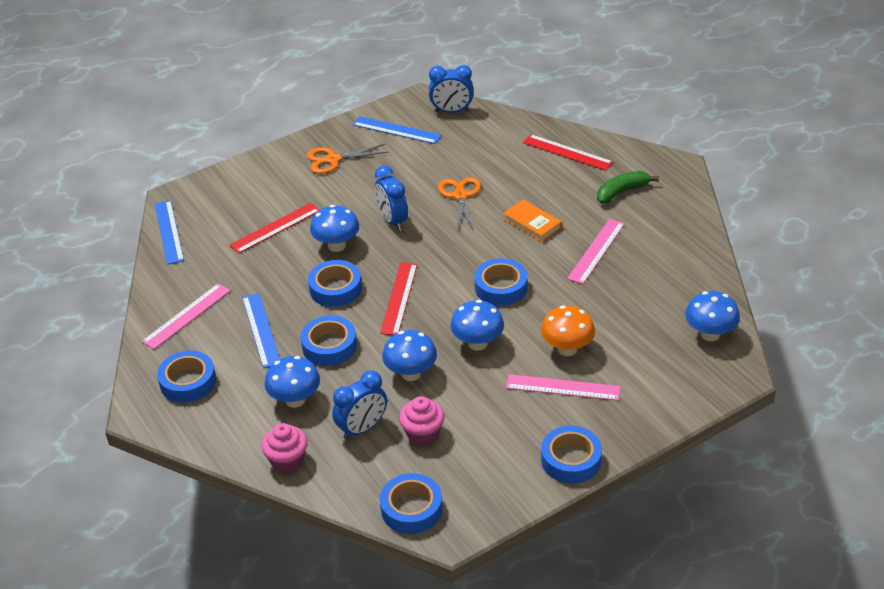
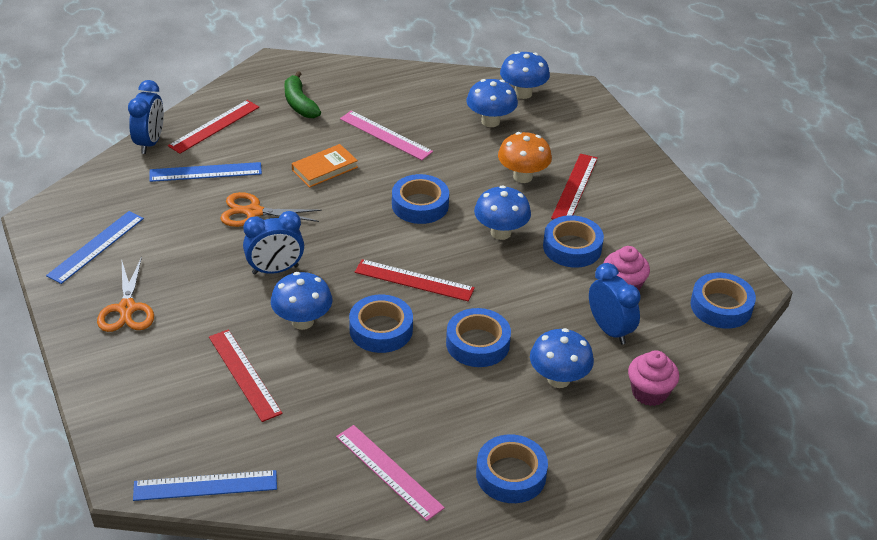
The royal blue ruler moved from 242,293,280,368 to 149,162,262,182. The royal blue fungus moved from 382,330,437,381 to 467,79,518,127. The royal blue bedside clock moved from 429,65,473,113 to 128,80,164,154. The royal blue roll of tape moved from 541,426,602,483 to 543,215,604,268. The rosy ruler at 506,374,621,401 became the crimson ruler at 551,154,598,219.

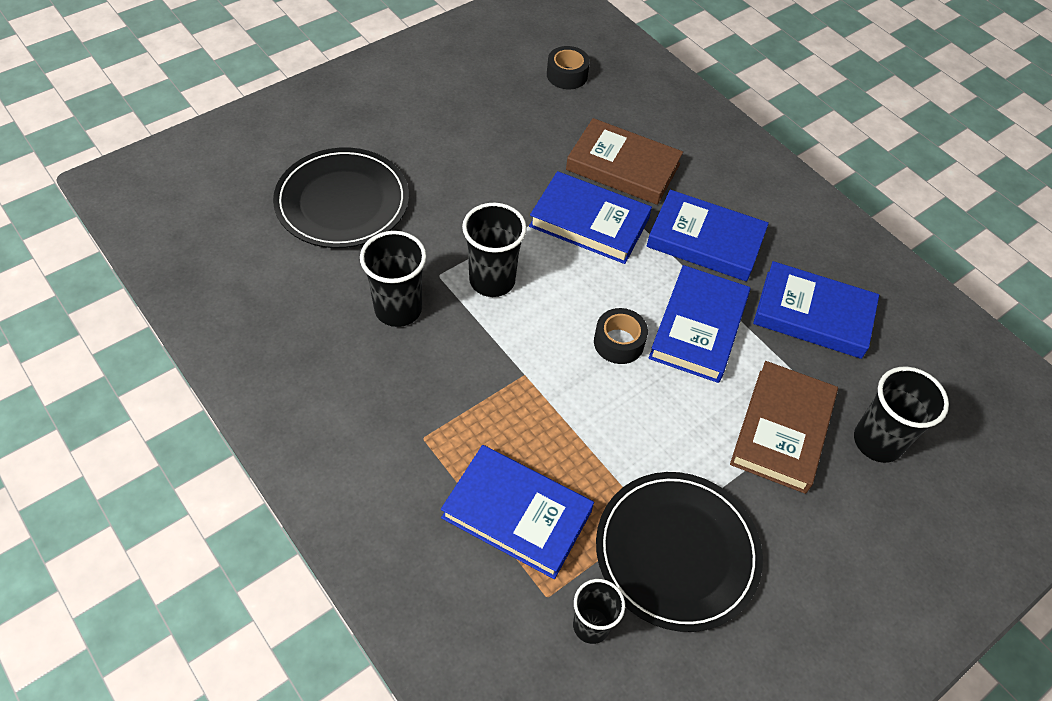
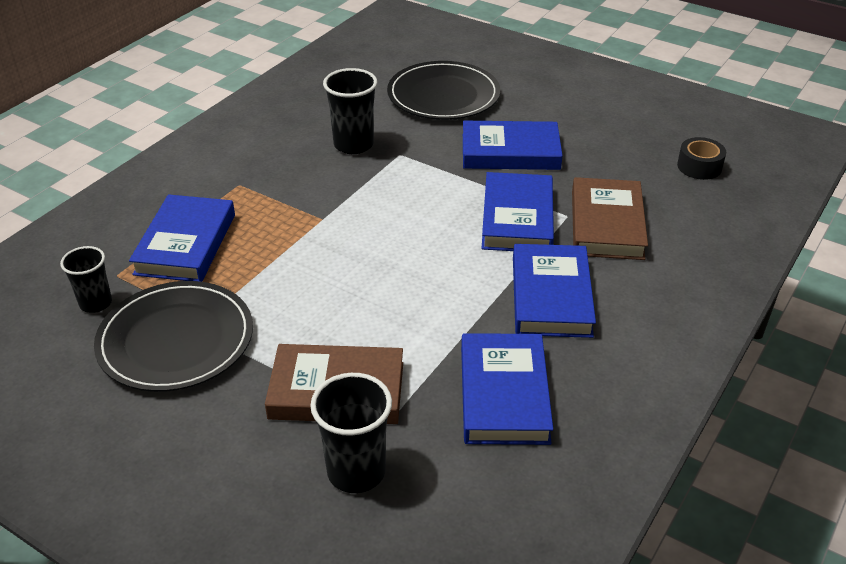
The black tumbler at 462,203,527,297 disappeared. The black roll of tape at 594,308,648,364 disappeared. The royal blue hardback moved from 649,265,750,383 to 463,121,563,170.

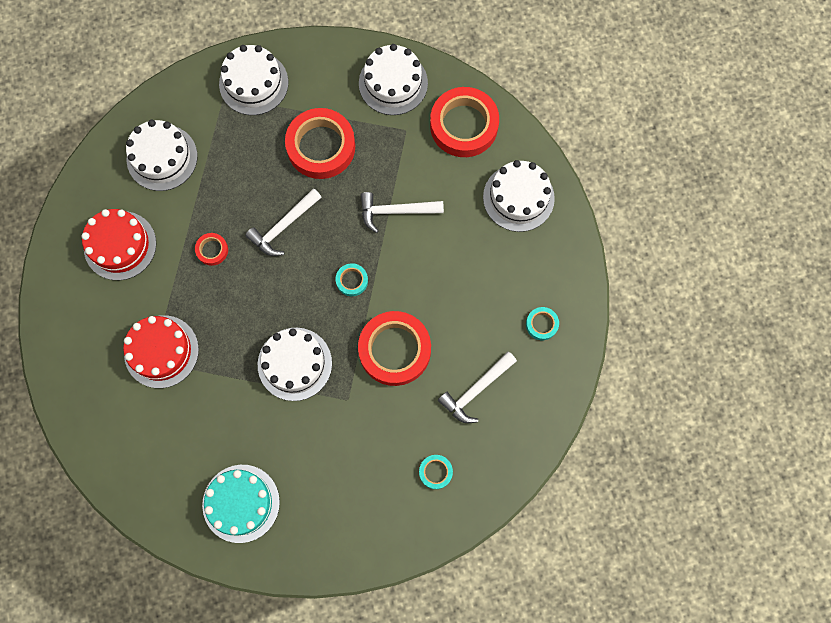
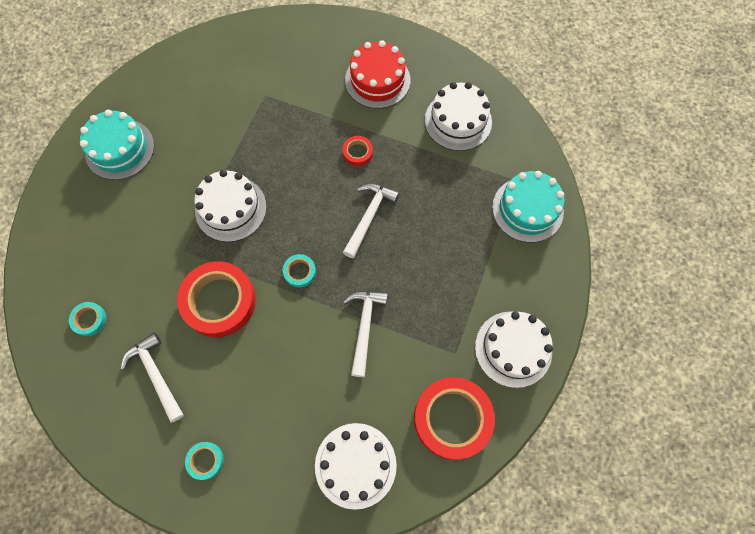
The crimson cake at 123,315,199,388 disappeared. The crimson roll of tape at 285,108,355,179 disappeared. The white cake at 219,45,288,115 became the teal cake at 492,171,565,243. The white claw hammer at 245,188,322,256 turned 60 degrees clockwise.

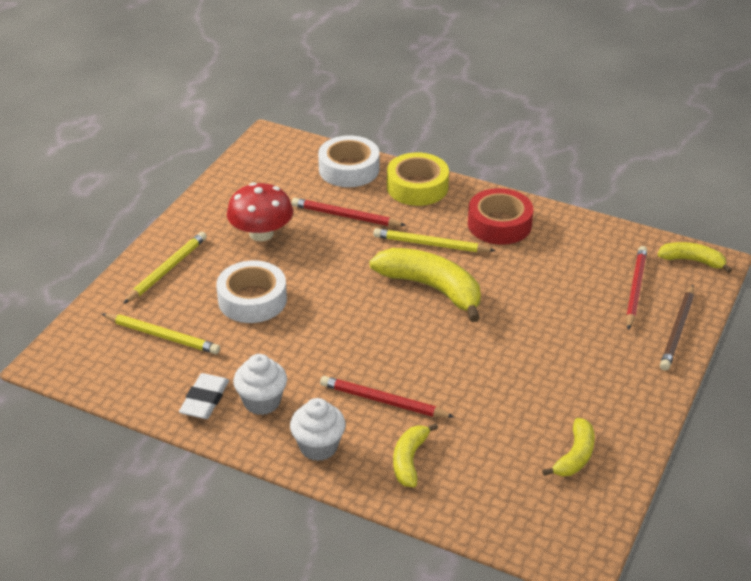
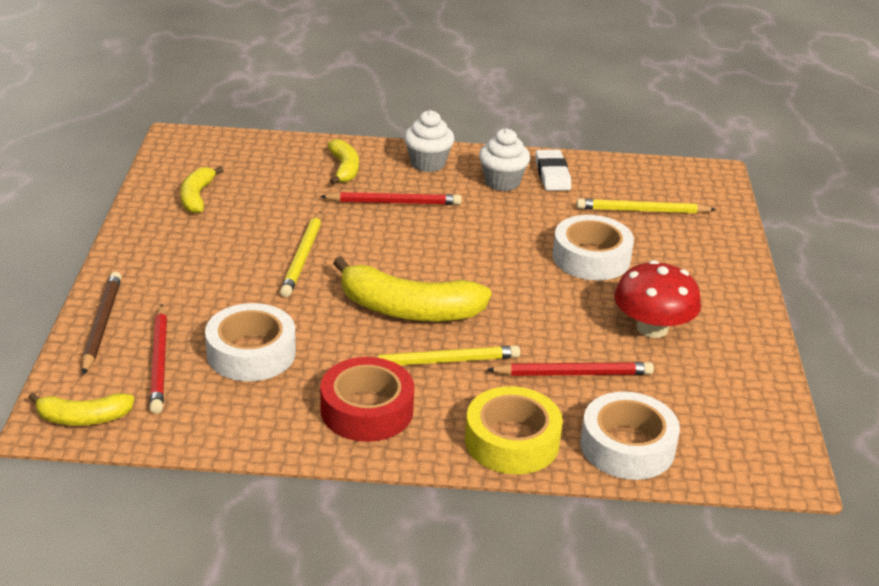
The white roll of tape at 205,303,296,381 appeared. The bright yellow lead pencil moved from 123,232,207,304 to 280,211,321,297.

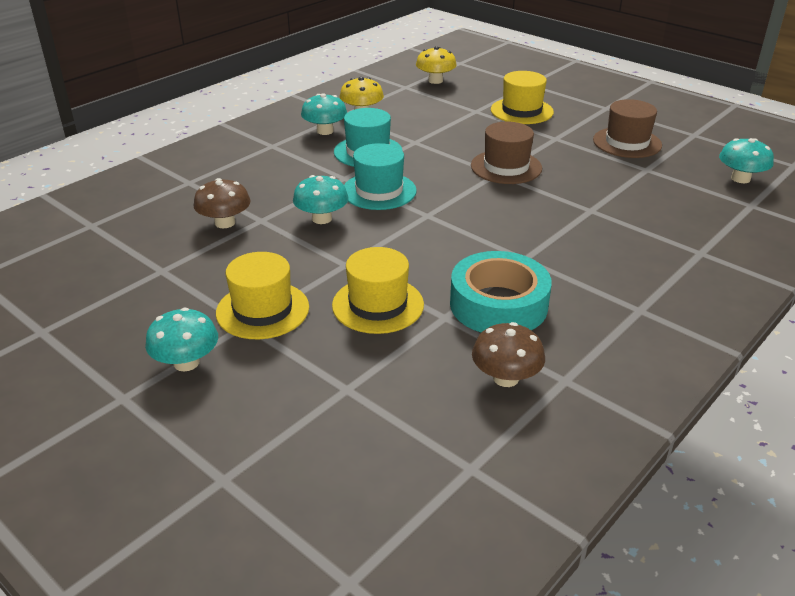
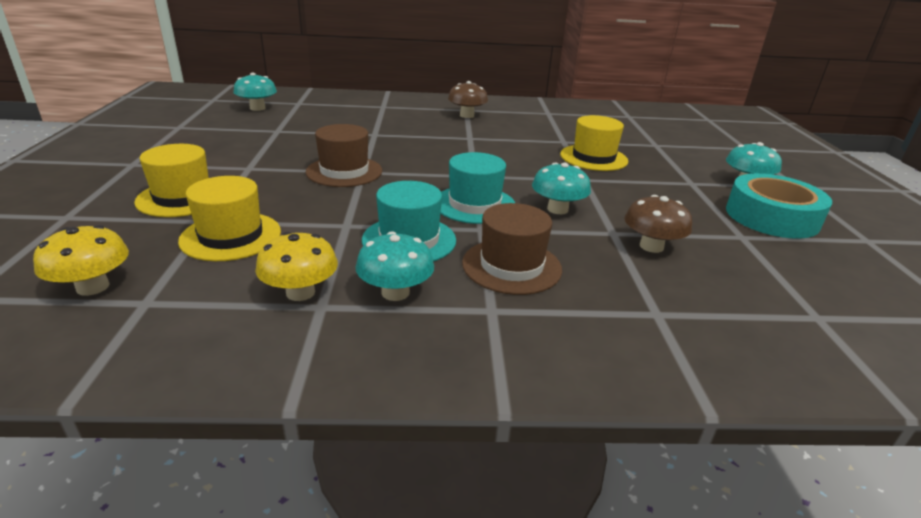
The bright yellow tall hat moved from 216,252,309,339 to 178,176,281,261. The teal roll of tape moved from 450,251,552,333 to 726,173,832,239. The brown fungus moved from 472,322,545,387 to 448,81,488,118. The brown tall hat moved from 593,99,662,158 to 462,203,562,295.

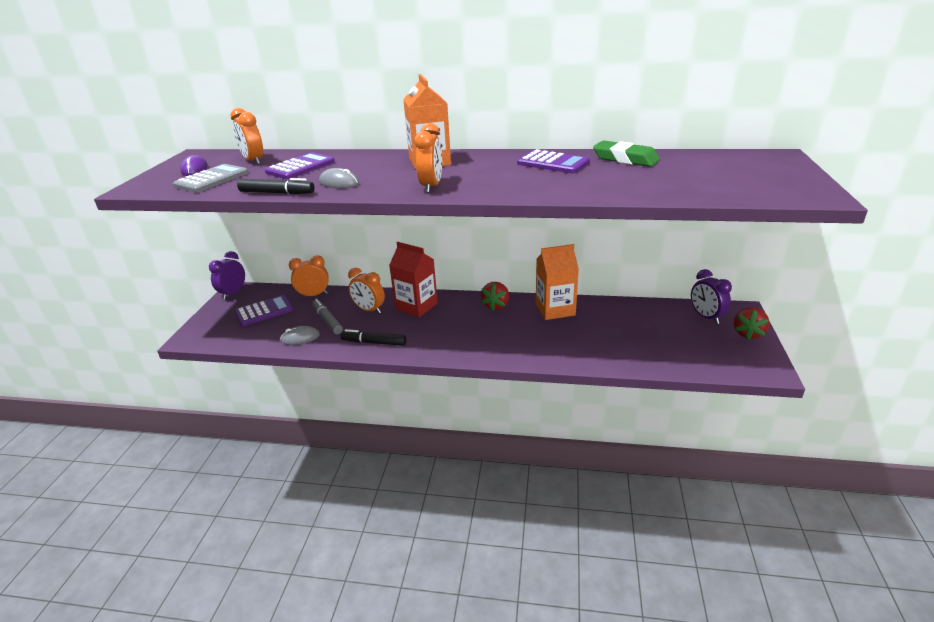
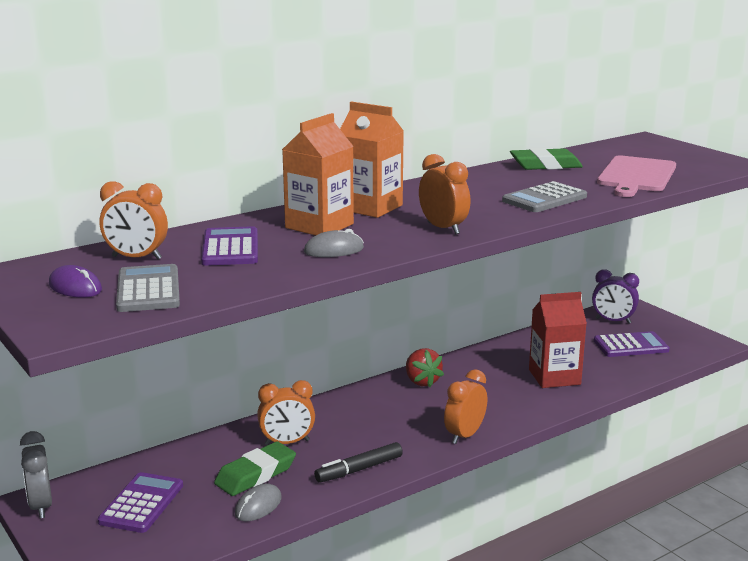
The black marker pen at 237,178,315,194 disappeared. The crimson toy strawberry at 734,307,769,340 disappeared. The gray adding machine at 502,181,587,212 appeared. The rosy bread board at 597,156,676,197 appeared. The bright orange bedside clock moved from 289,255,329,297 to 444,369,487,444. The crimson milk carton moved from 389,242,438,318 to 529,292,587,388. The royal purple adding machine moved from 517,149,590,173 to 594,331,670,357. The bright orange milk carton moved from 536,244,579,320 to 282,113,354,235. The gray marker pen at 312,299,343,334 was replaced by the emerald gum eraser at 214,442,296,496. The royal purple bedside clock at 209,251,245,300 became the gray bedside clock at 20,431,52,518.

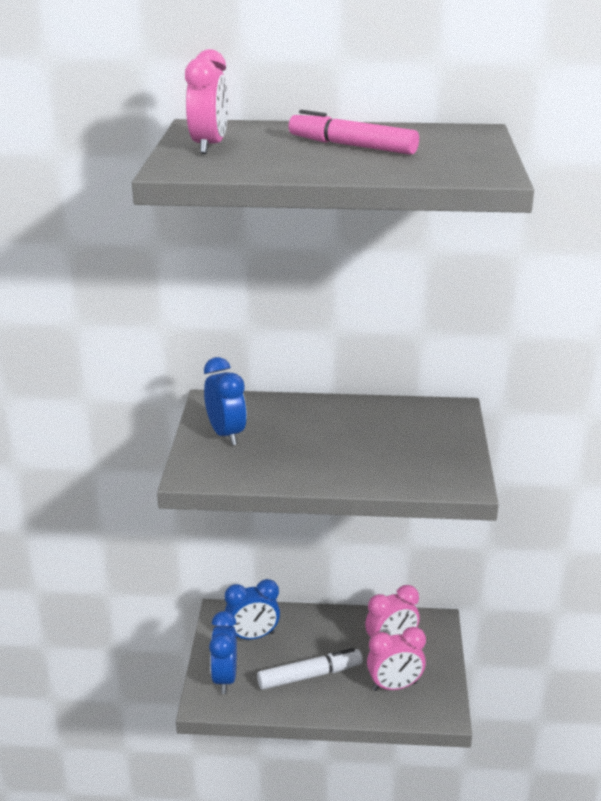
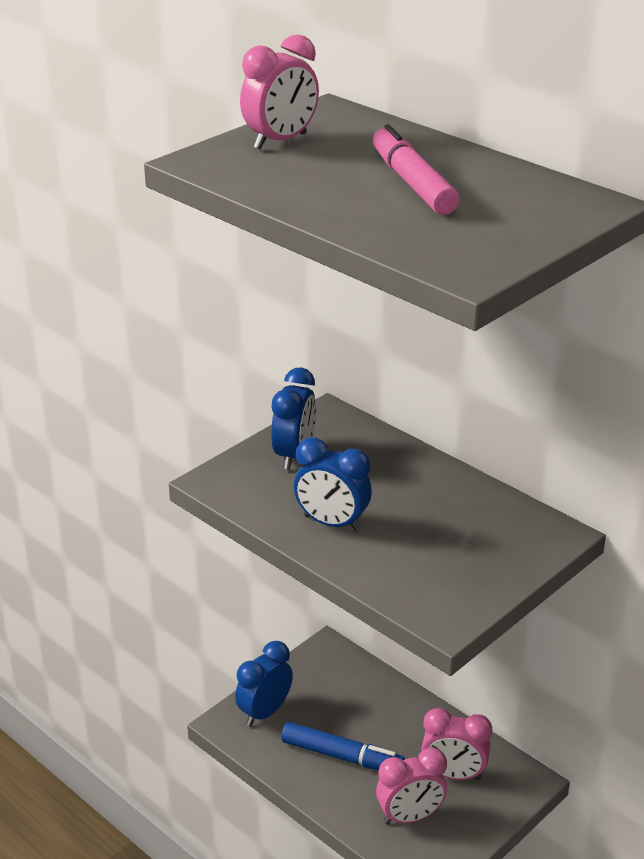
The royal blue bedside clock moved from 225,579,280,639 to 294,438,372,532. The white marker pen at 257,648,363,690 became the royal blue marker pen at 281,722,405,770. The rosy bedside clock at 367,627,426,691 turned 45 degrees counterclockwise.

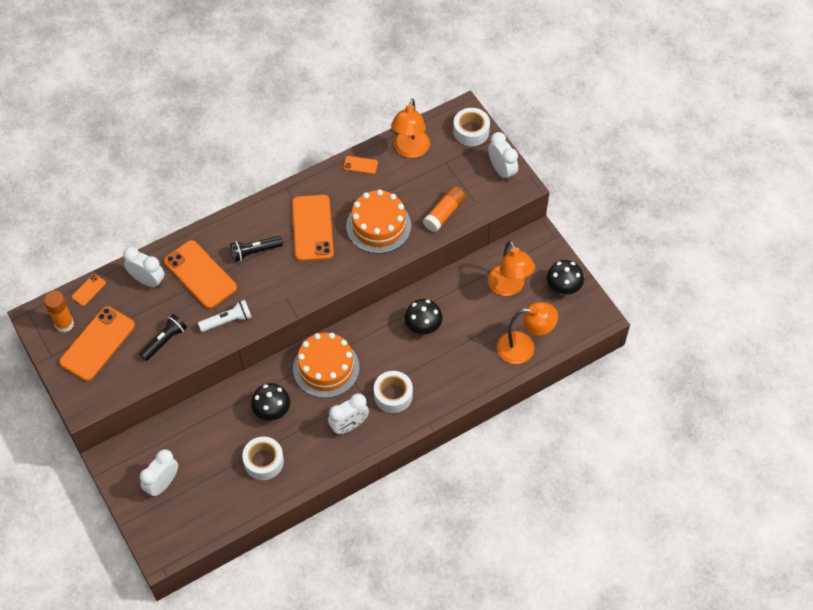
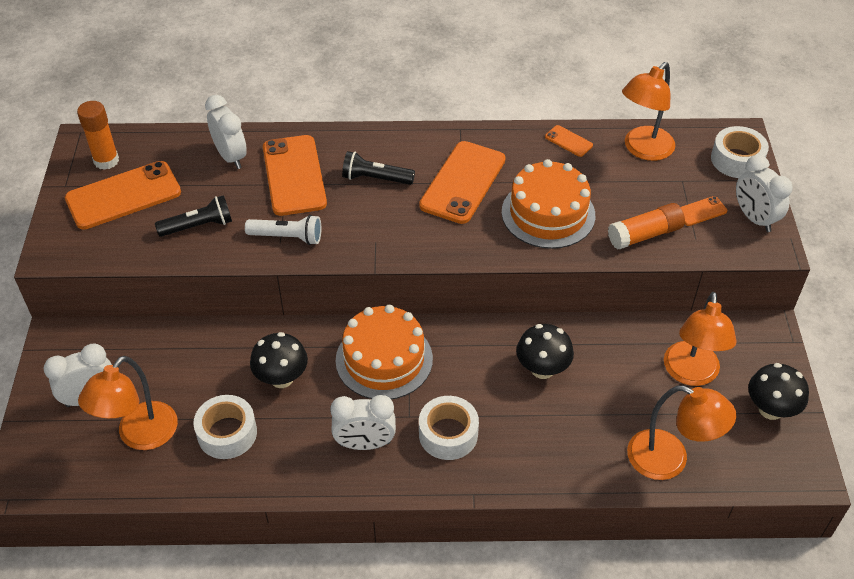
The bright orange lamp at 78,356,178,450 appeared. The bright orange smartphone moved from 72,274,106,306 to 681,196,727,226. The white bedside clock at 488,132,518,182 turned 150 degrees clockwise.

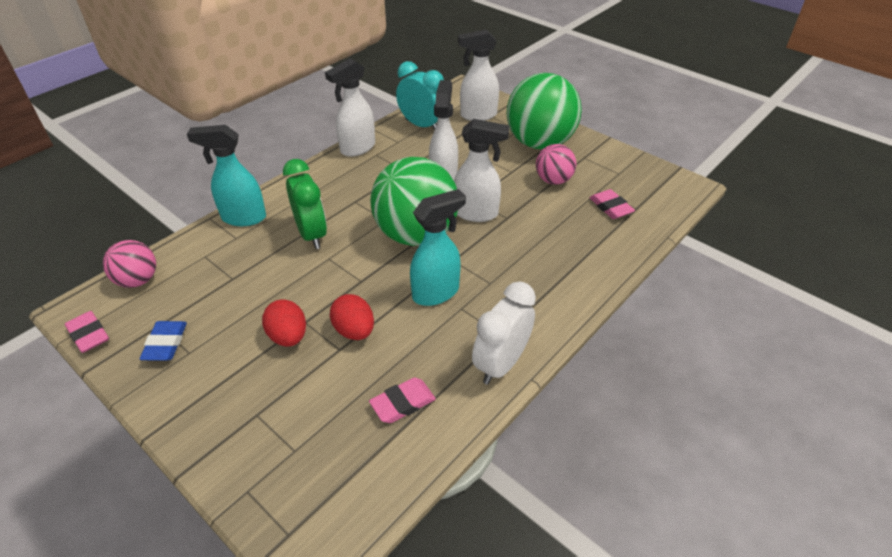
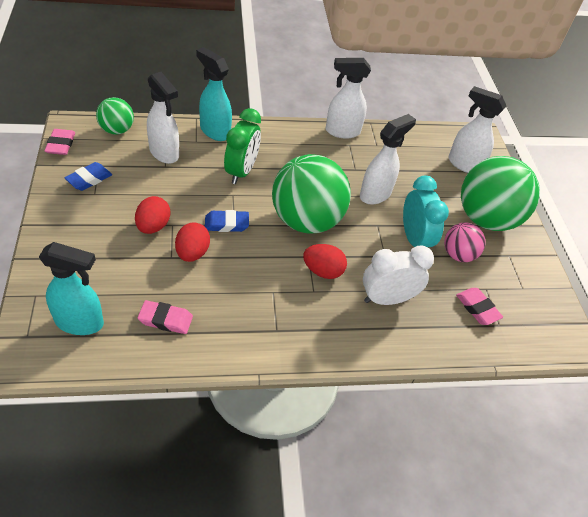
The royal blue gum eraser at 205,210,249,232 appeared. The crimson toy egg at 303,244,347,279 appeared. The teal bedside clock moved from 396,61,444,130 to 403,176,449,247. The teal sprayer moved from 410,189,466,306 to 39,242,104,335. The white sprayer moved from 454,119,510,222 to 147,72,179,164. The white bedside clock moved from 472,282,536,385 to 363,246,434,305. The rosy sphere at 103,240,156,288 became the emerald sphere at 96,97,134,135. The rosy gum eraser at 589,189,635,219 turned 45 degrees counterclockwise.

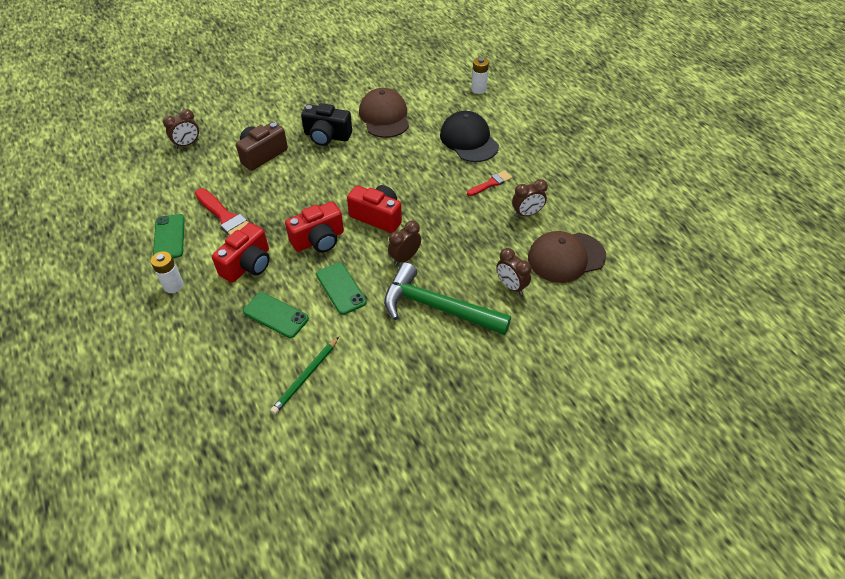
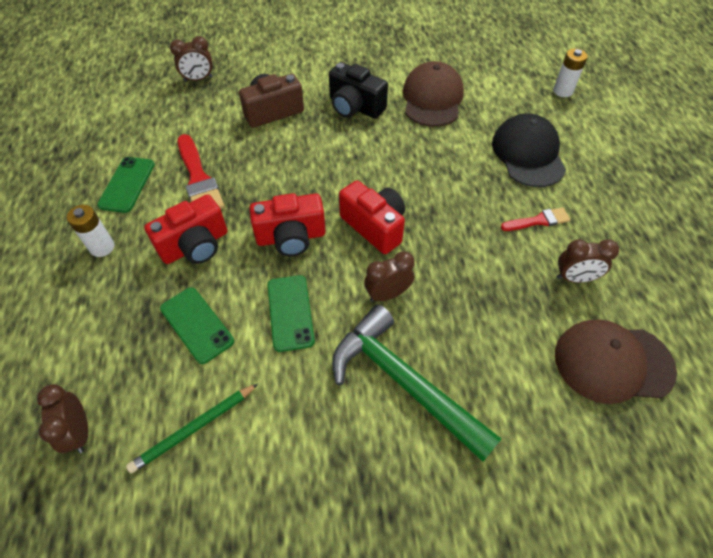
The brown bedside clock moved from 496,248,531,295 to 37,384,88,453.

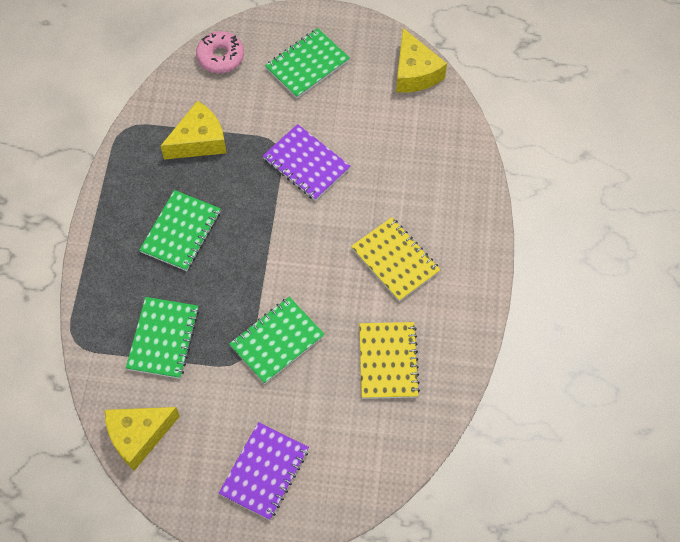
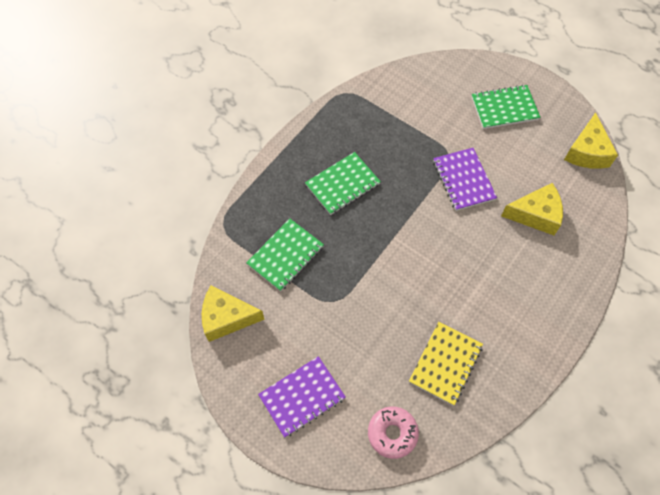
The emerald notebook at 229,297,325,384 disappeared. The bright yellow notebook at 351,217,440,302 disappeared. The bright yellow piece of cheese moved from 161,100,226,160 to 501,183,563,235. The rosy donut moved from 196,31,244,73 to 368,406,419,459.

